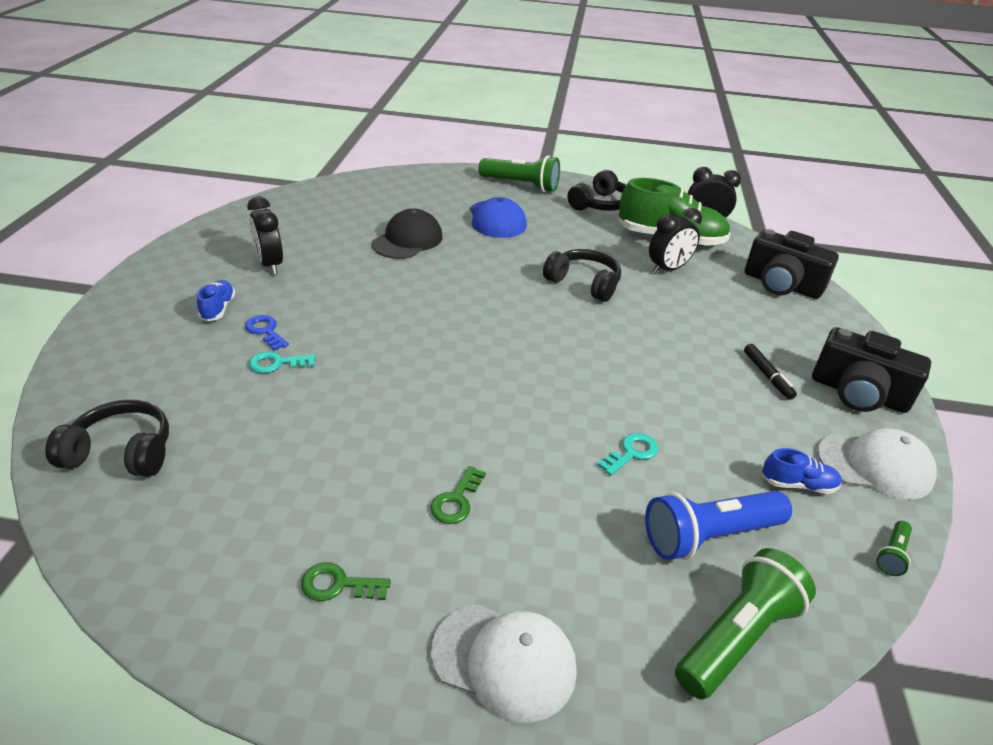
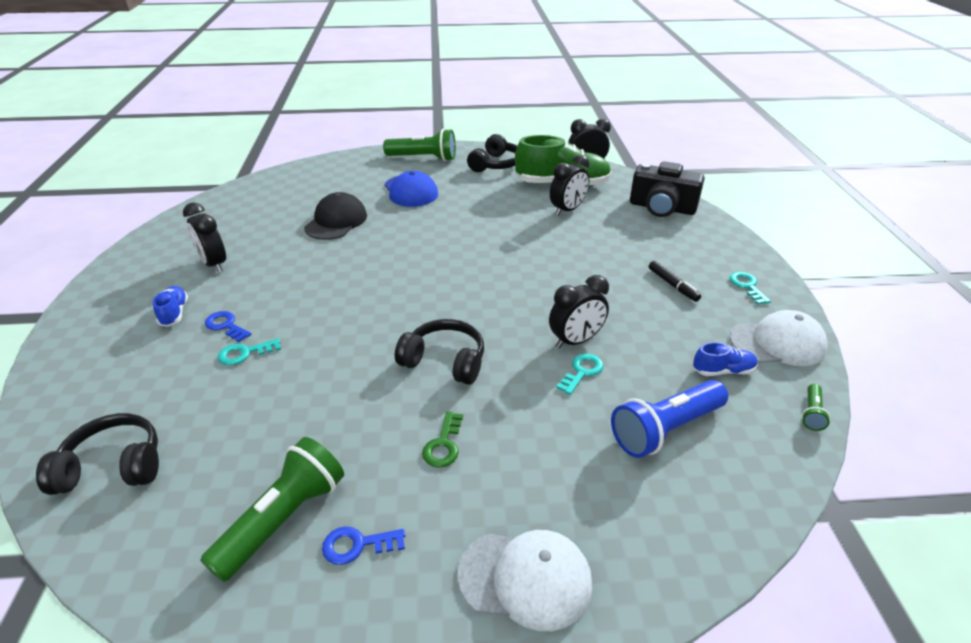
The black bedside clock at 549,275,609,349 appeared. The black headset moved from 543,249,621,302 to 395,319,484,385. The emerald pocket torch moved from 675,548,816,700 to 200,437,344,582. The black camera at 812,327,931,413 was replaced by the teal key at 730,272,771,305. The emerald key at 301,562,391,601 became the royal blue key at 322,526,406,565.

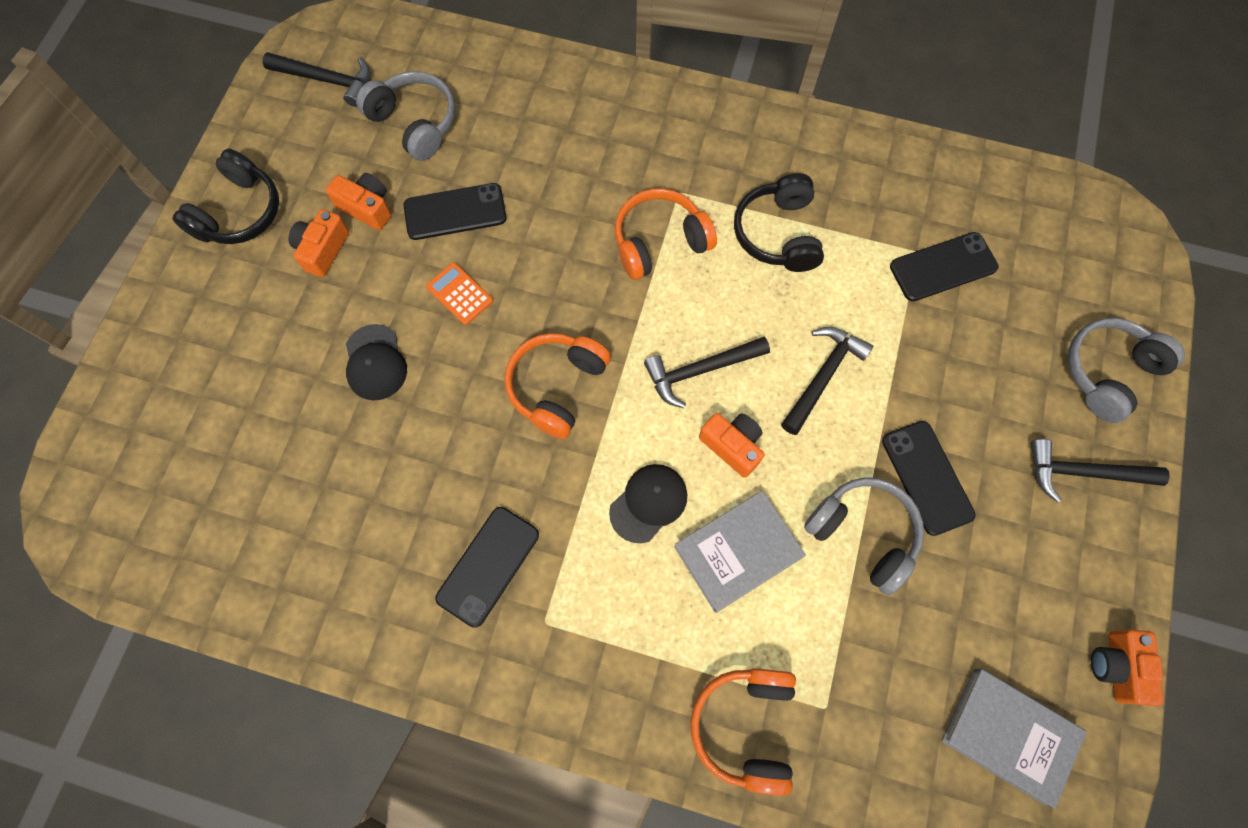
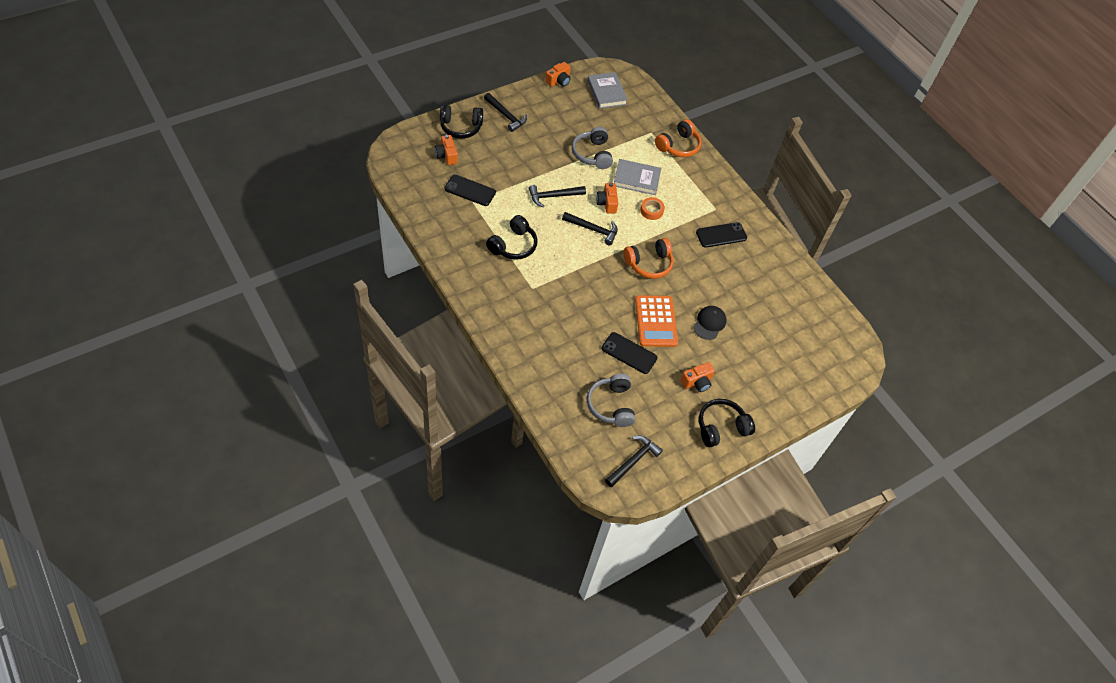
The bright orange headset at 615,189,717,280 disappeared. The black smartphone at 882,421,976,536 disappeared. The bright orange camera moved from 325,173,391,230 to 435,135,458,165. The black baseball cap at 609,464,687,543 was replaced by the bright orange roll of tape at 640,197,665,220. The gray headset at 1068,318,1185,423 became the black headset at 440,105,483,139. The black claw hammer at 263,52,370,107 turned 75 degrees clockwise. The bright orange adding machine at 426,262,493,325 changed to 1.91 times the size.

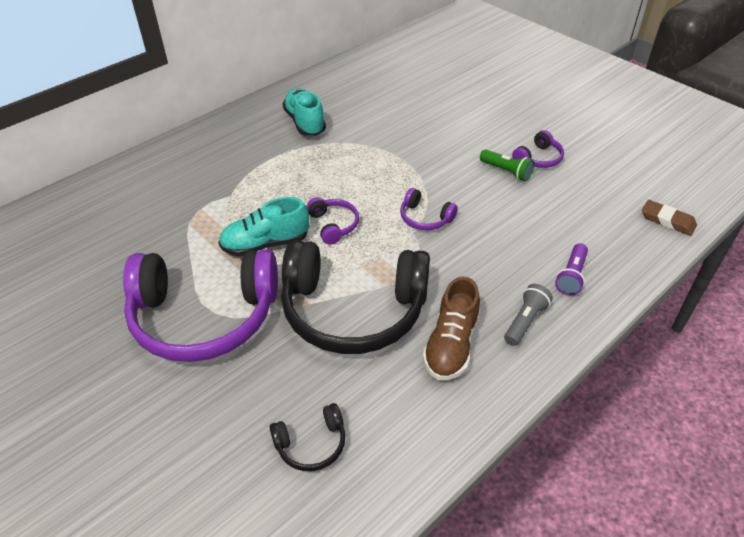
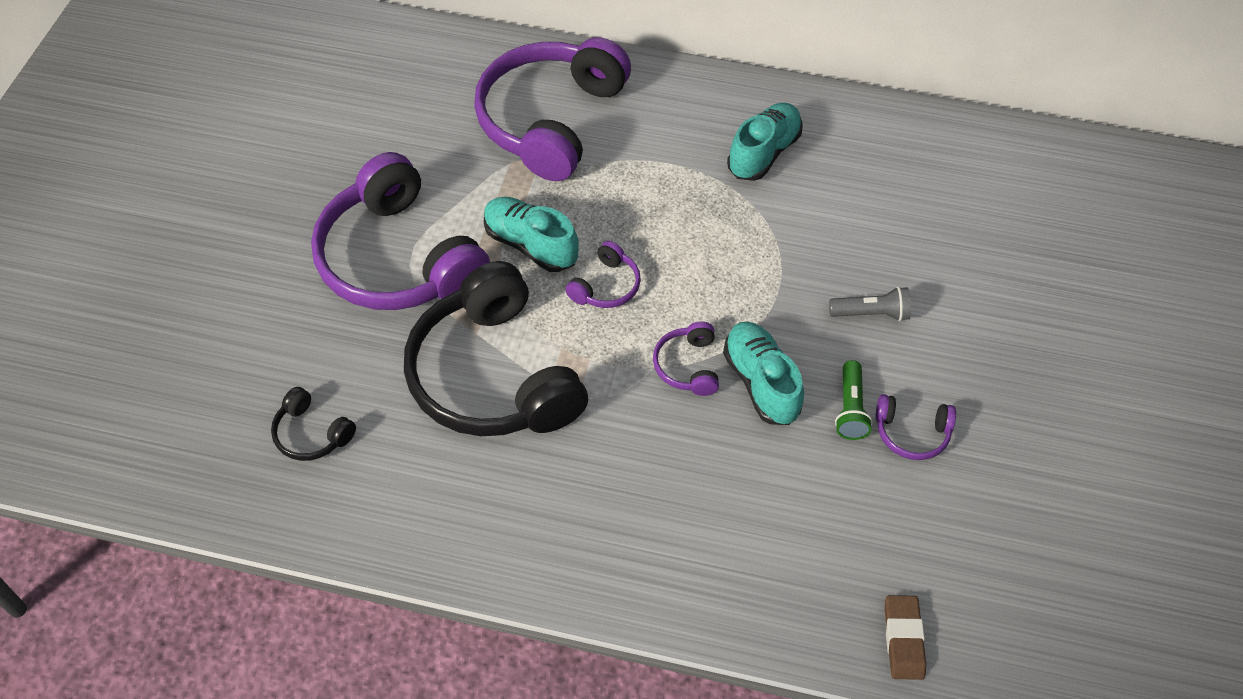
The brown lace-up shoe at 422,277,480,380 disappeared. The royal purple pocket torch at 555,243,588,295 disappeared. The royal purple headset at 474,37,631,181 appeared. The teal lace-up shoe at 723,322,804,425 appeared. The gray pocket torch moved from 504,284,553,346 to 829,286,911,321.

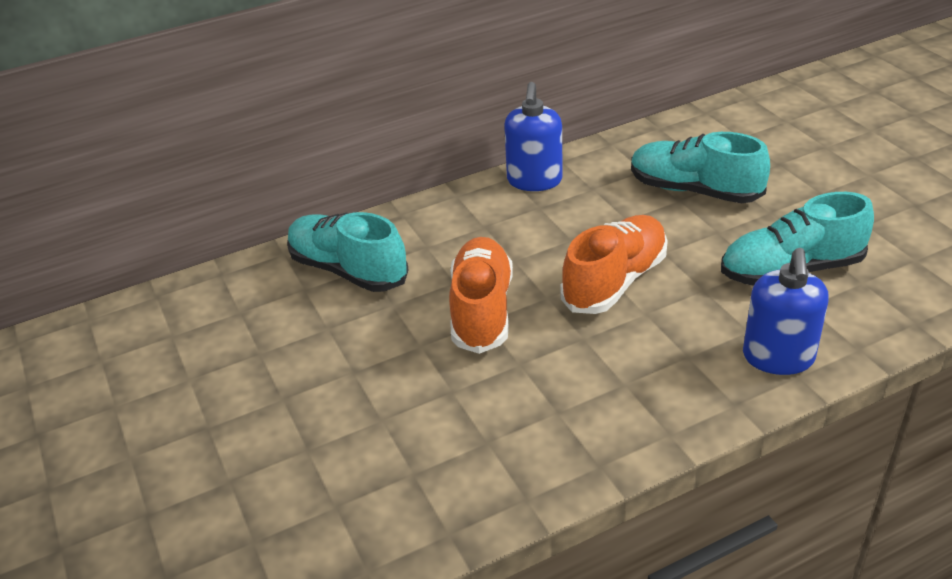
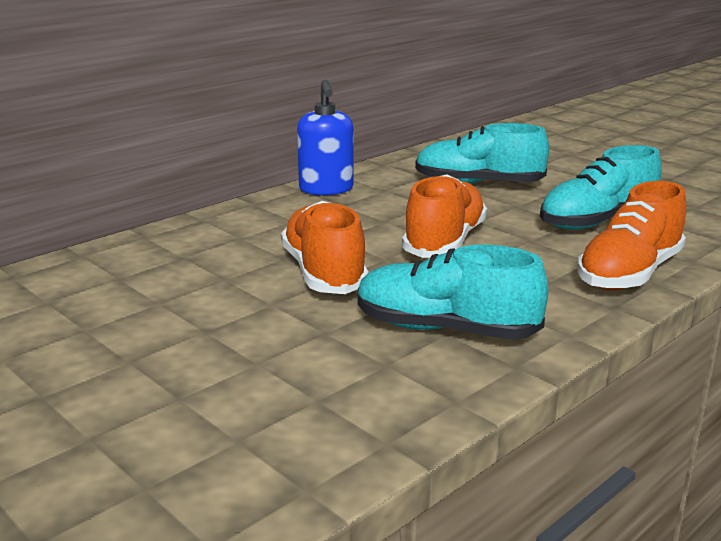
The teal lace-up shoe moved from 287,212,409,292 to 358,245,549,340. The royal blue soap pump at 743,248,829,375 was replaced by the bright orange lace-up shoe at 577,181,686,290.

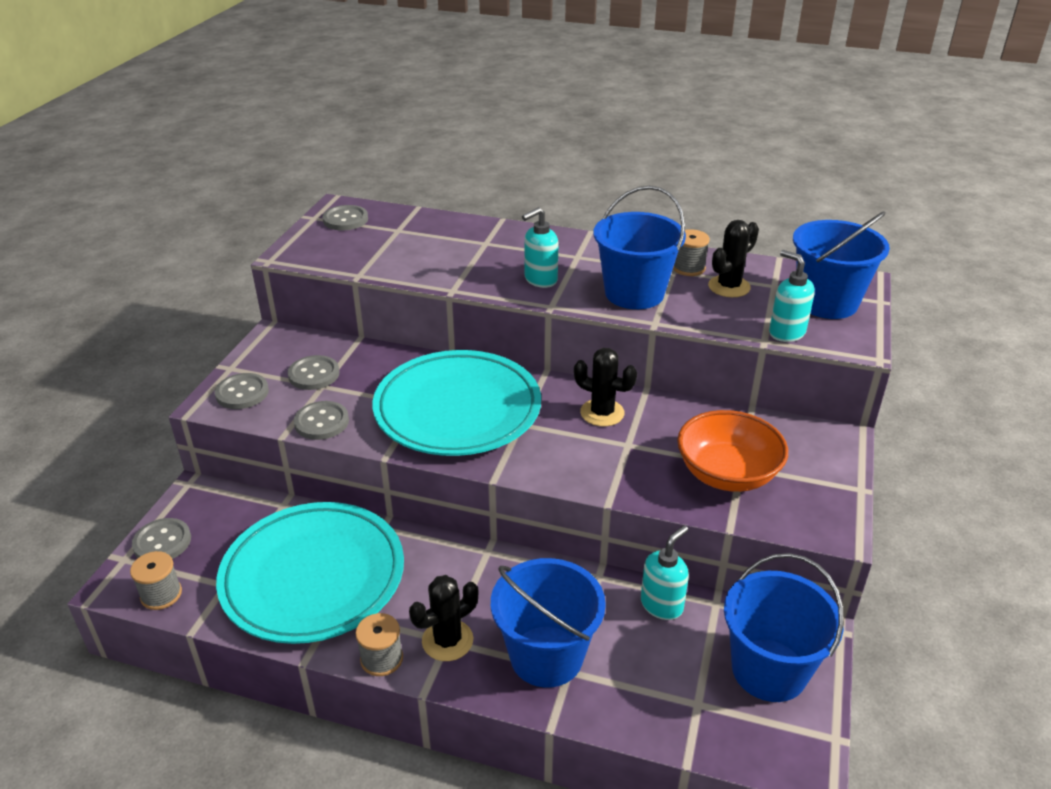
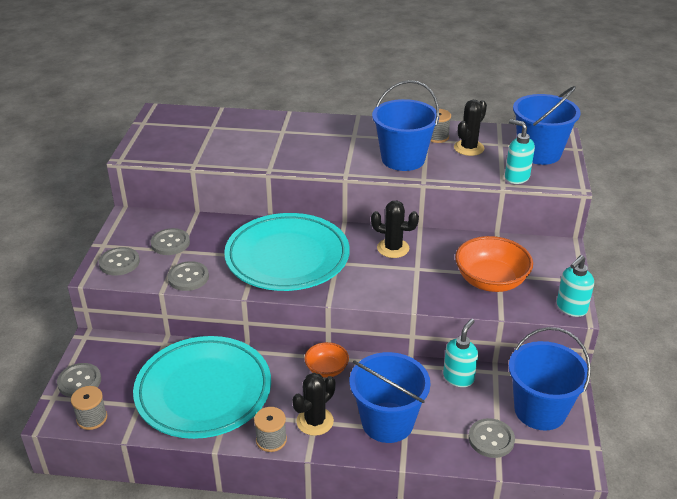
The bright orange serving bowl at 304,342,349,378 appeared. The gray shirt button moved from 323,205,368,231 to 468,418,515,458. The teal soap pump moved from 522,207,559,288 to 556,255,594,317.

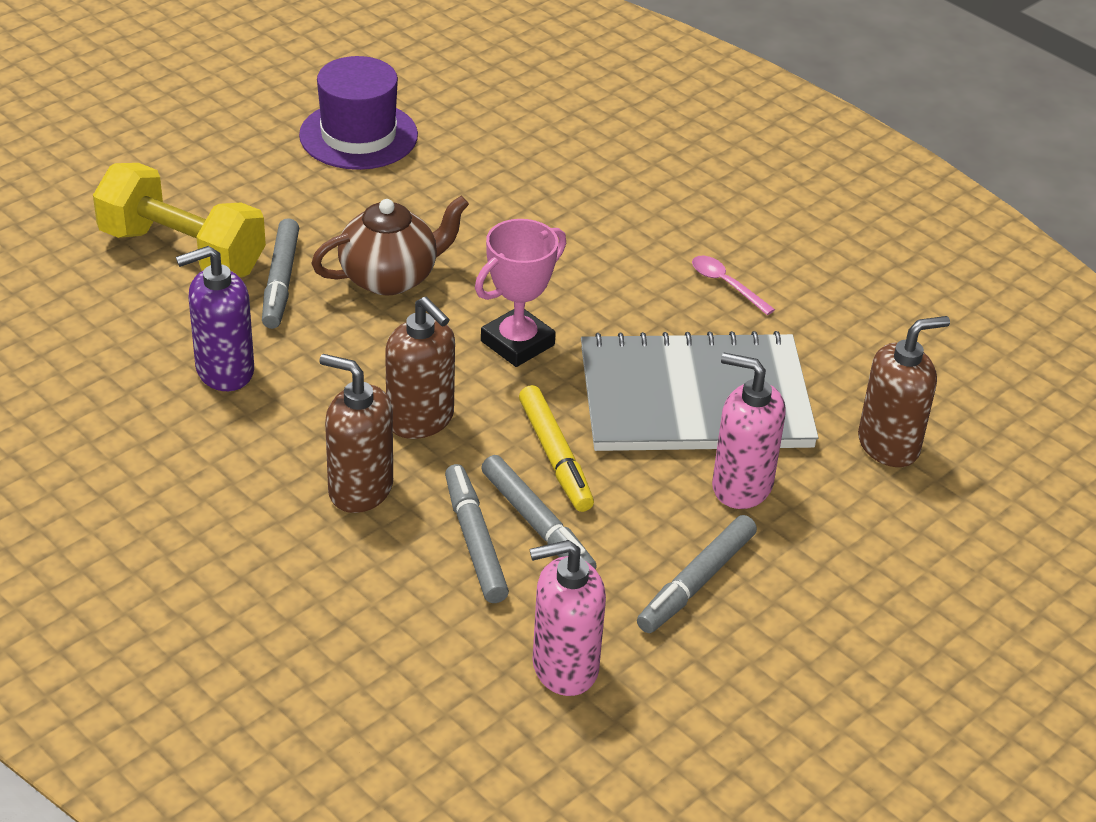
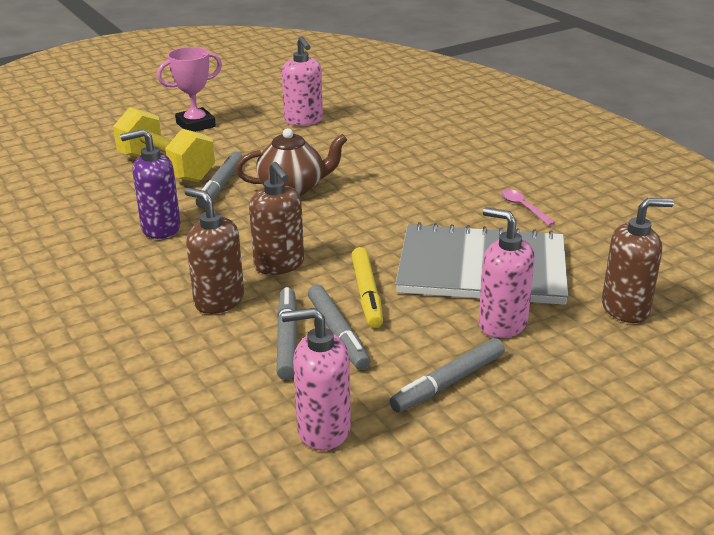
The rosy prize cup moved from 475,219,566,367 to 157,47,222,132. The royal purple tall hat at 299,56,418,170 was replaced by the rosy soap pump at 282,36,323,126.

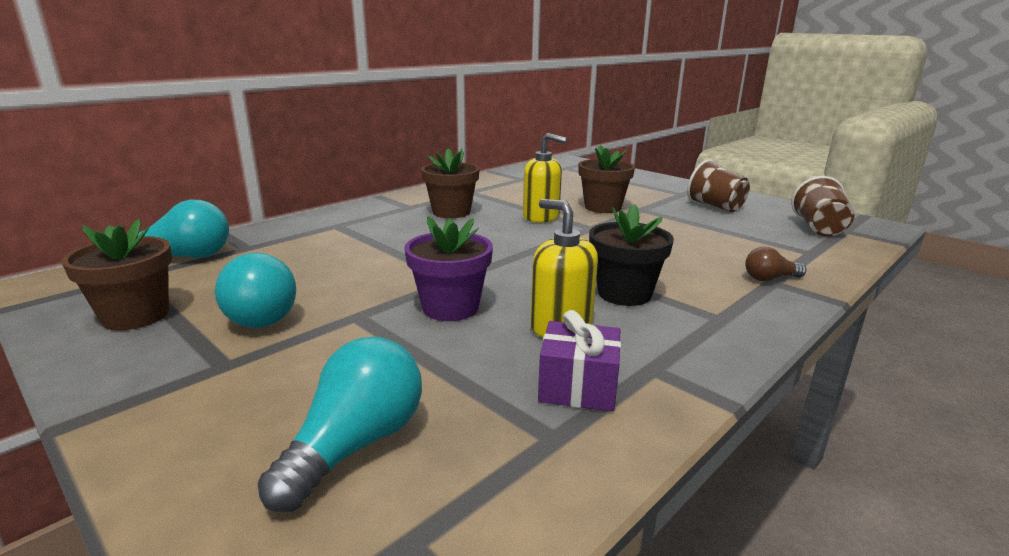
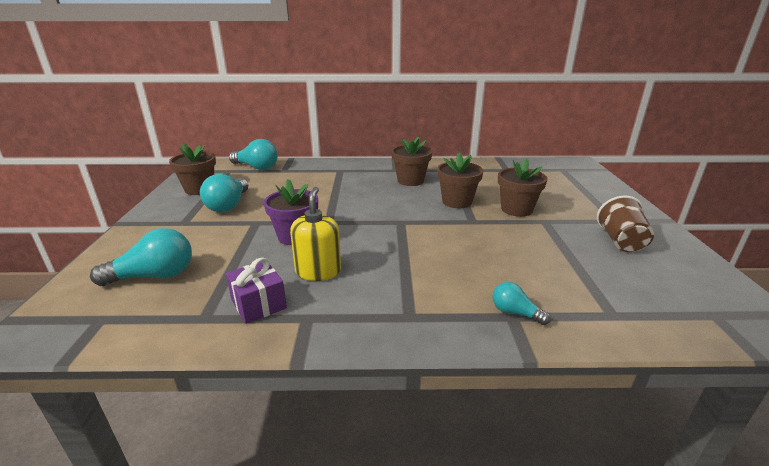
The black flower pot at 589,204,674,306 disappeared. The brown tumbler at 792,176,855,236 disappeared. The bright yellow soap pump at 523,133,567,223 was replaced by the brown flower pot at 437,152,483,208. The brown lightbulb at 745,247,806,281 became the teal lightbulb at 492,282,551,325.

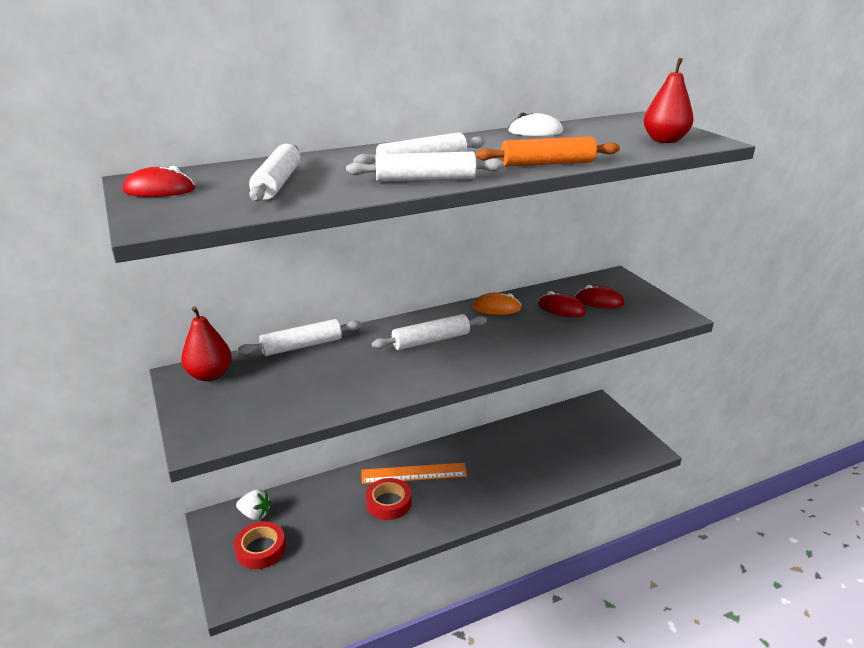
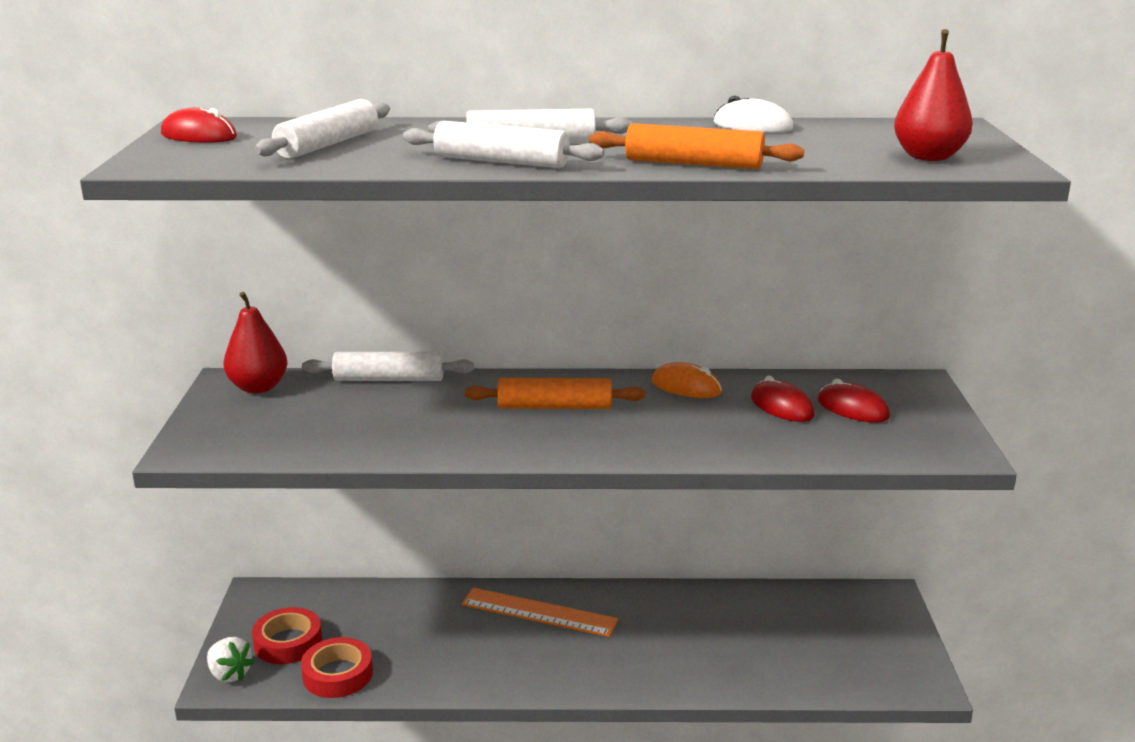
The white toy strawberry moved from 236,489,271,520 to 207,637,255,682. The crimson roll of tape moved from 366,478,412,520 to 301,637,373,698. The white pastry roller at 372,314,487,350 became the bright orange pastry roller at 464,378,645,409.

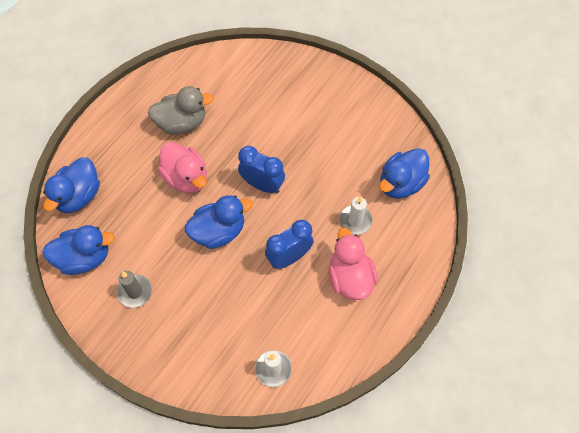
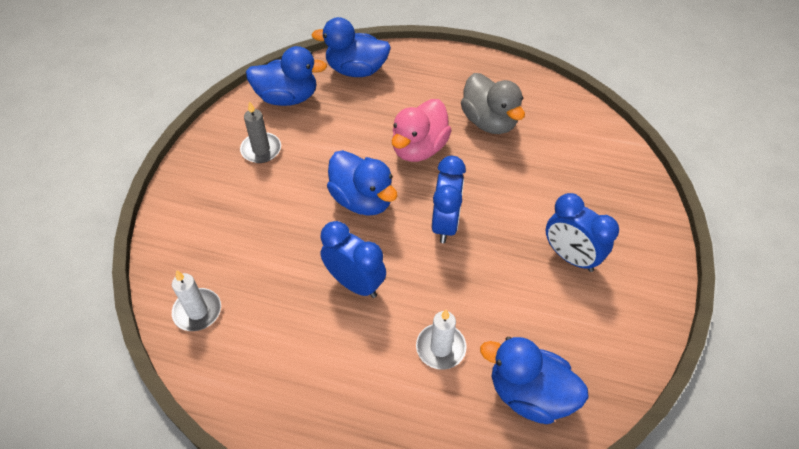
The rosy duck at 329,227,378,300 disappeared. The royal blue bedside clock at 546,193,619,272 appeared. The royal blue duck at 42,225,115,275 turned 60 degrees counterclockwise.

